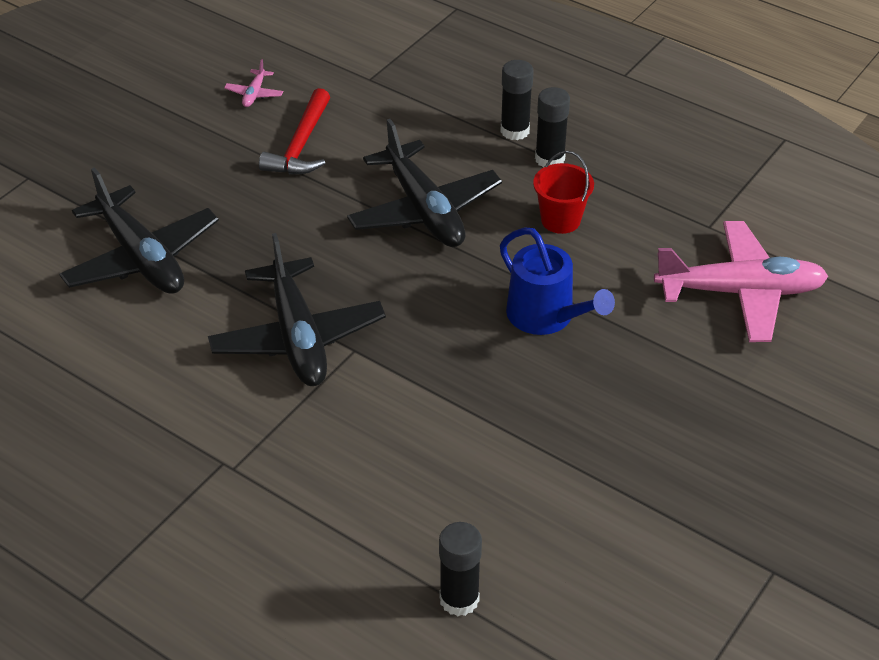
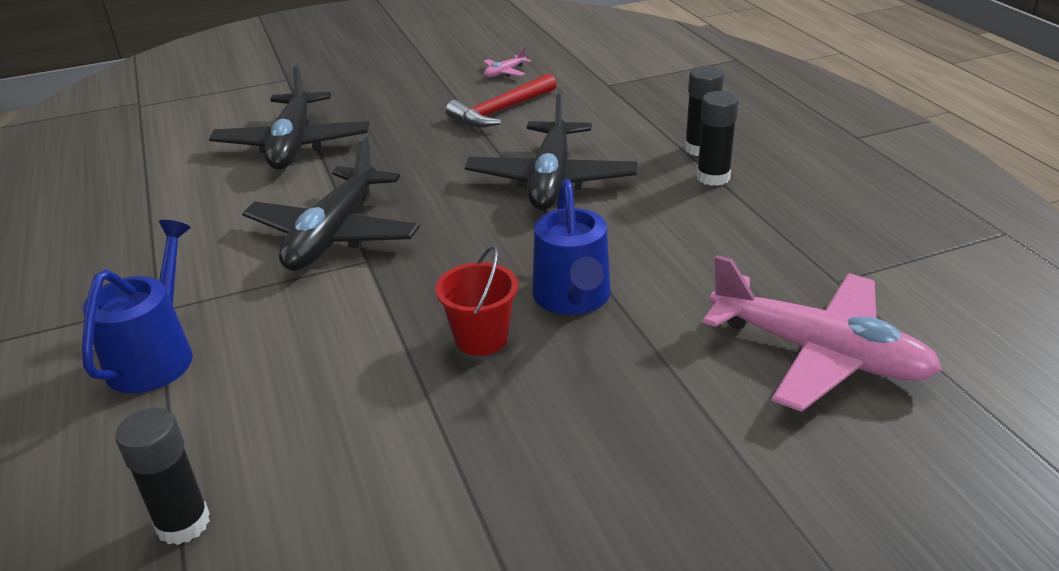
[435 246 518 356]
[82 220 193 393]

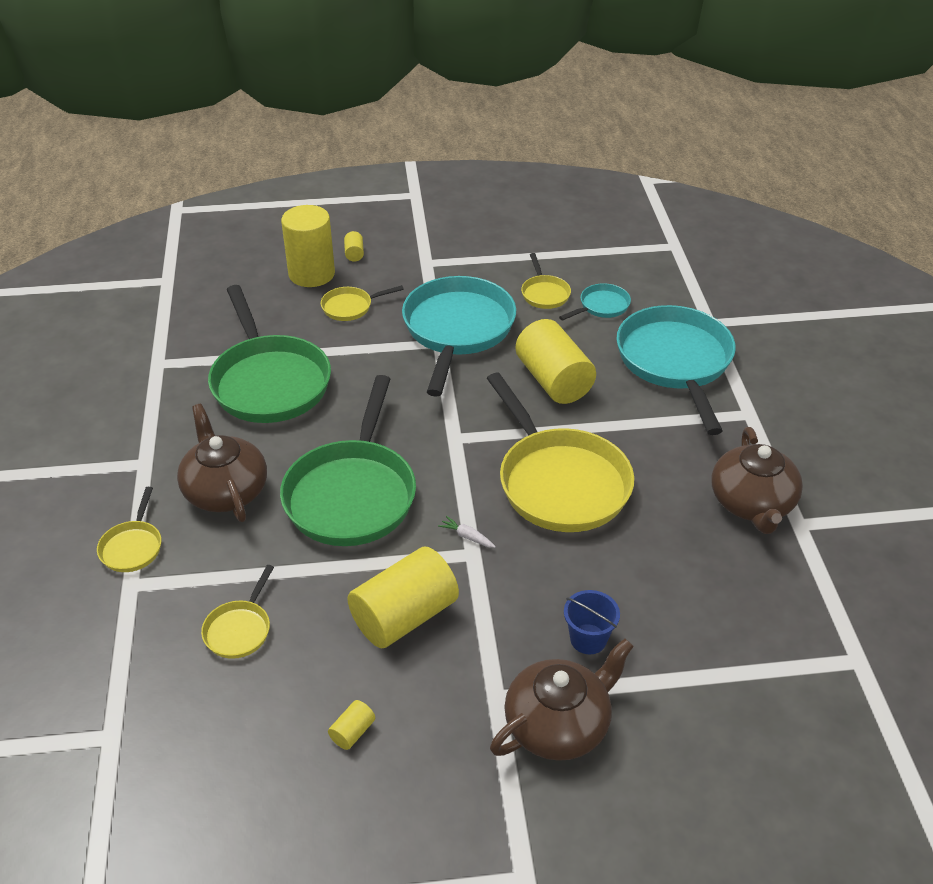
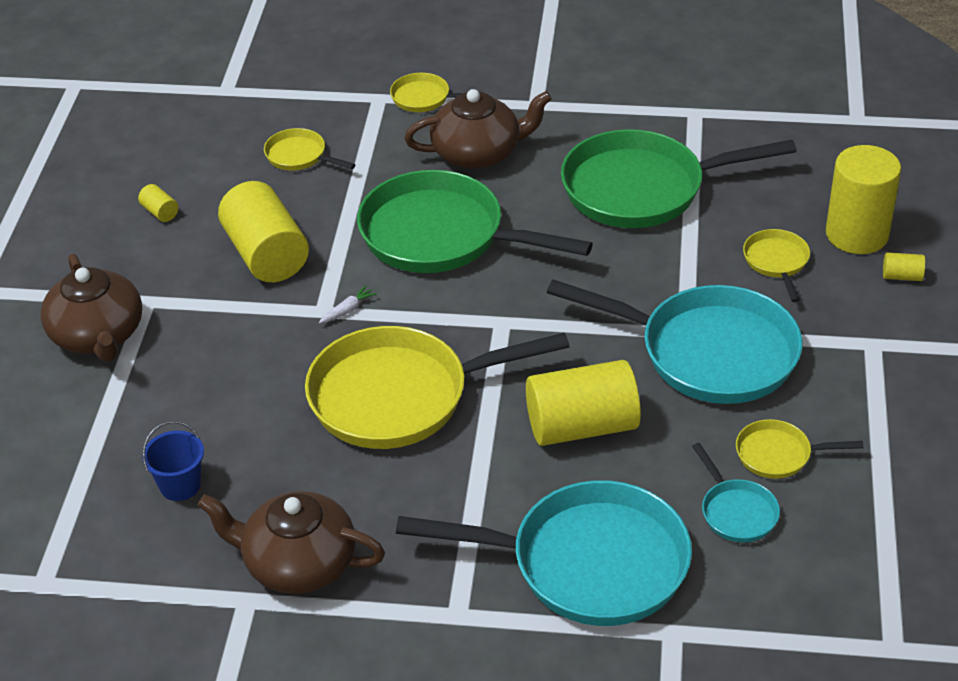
[142 421 204 501]

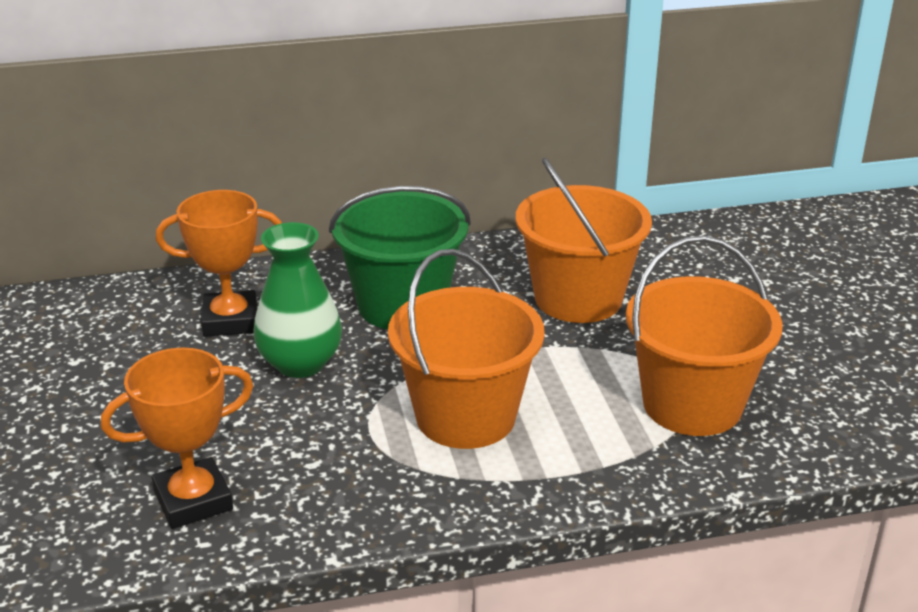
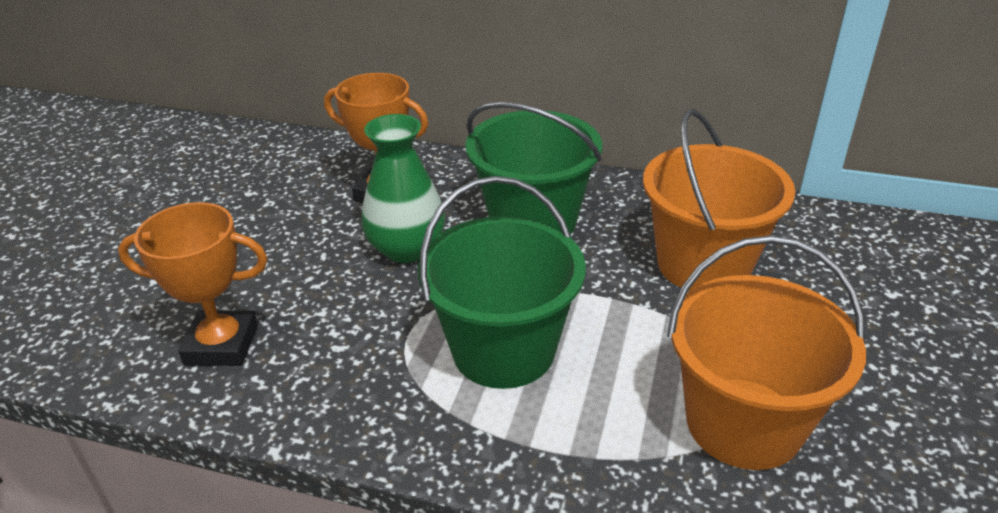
[418 176 586 389]

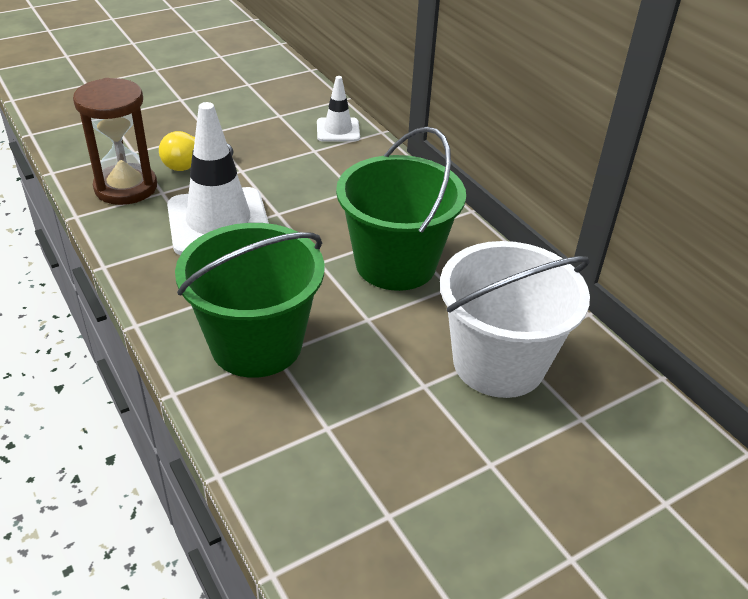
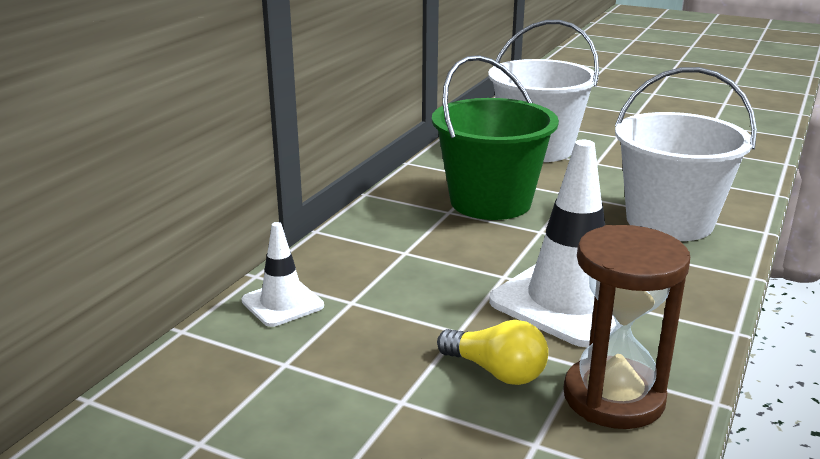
[615 67 757 241]

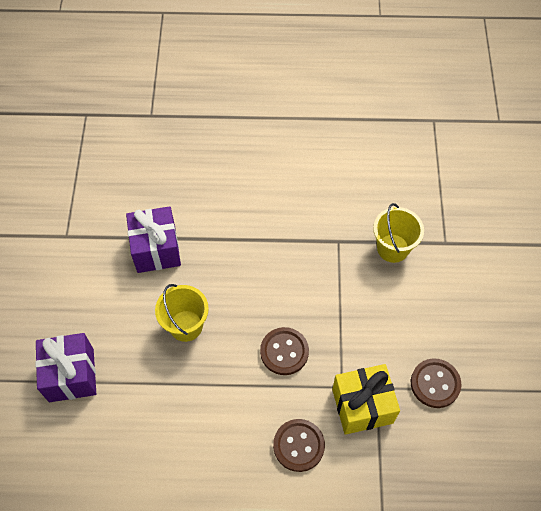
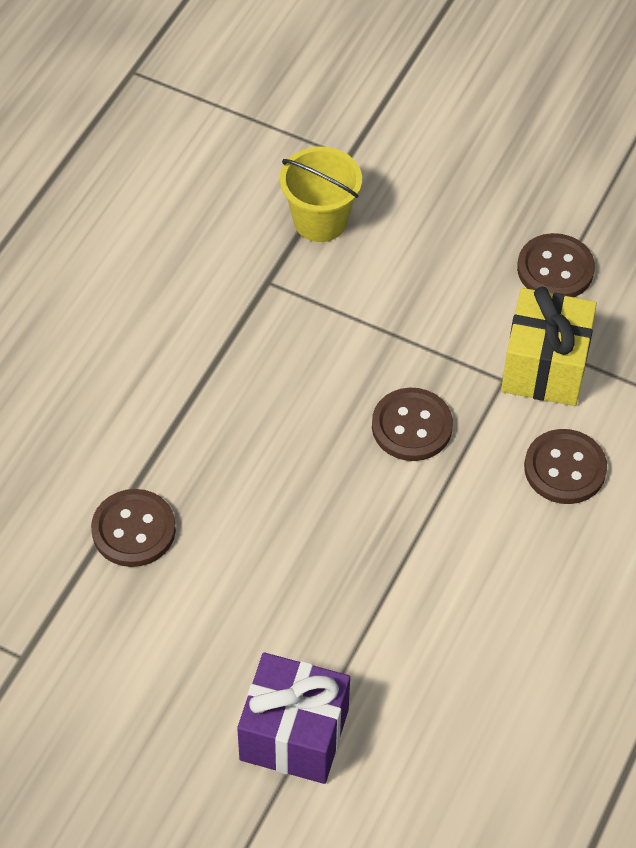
[91 489 176 567]
[155 284 209 342] (first image)

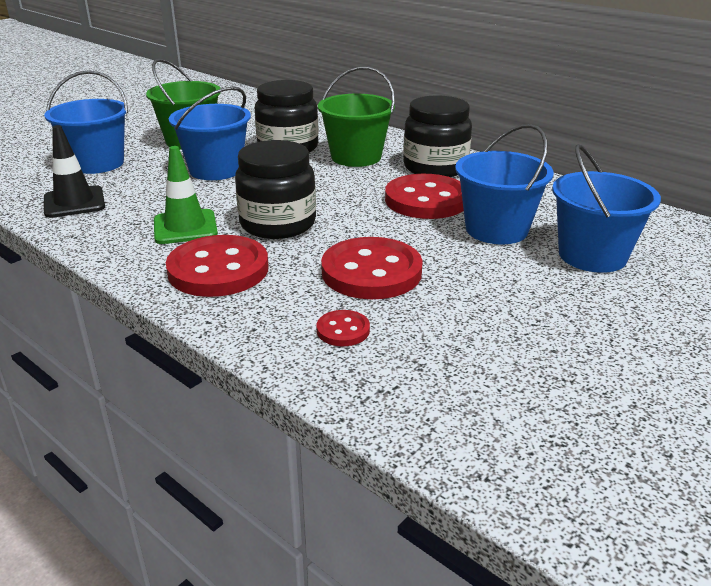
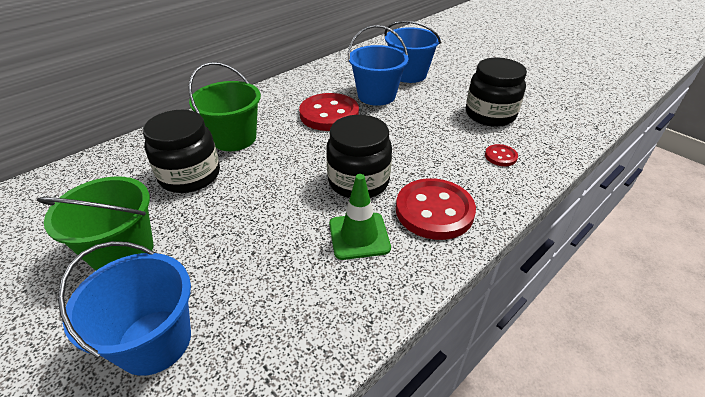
[169 87 251 180] (first image)
[466 58 527 127]
[44 125 105 218] (first image)
[321 237 423 299] (first image)

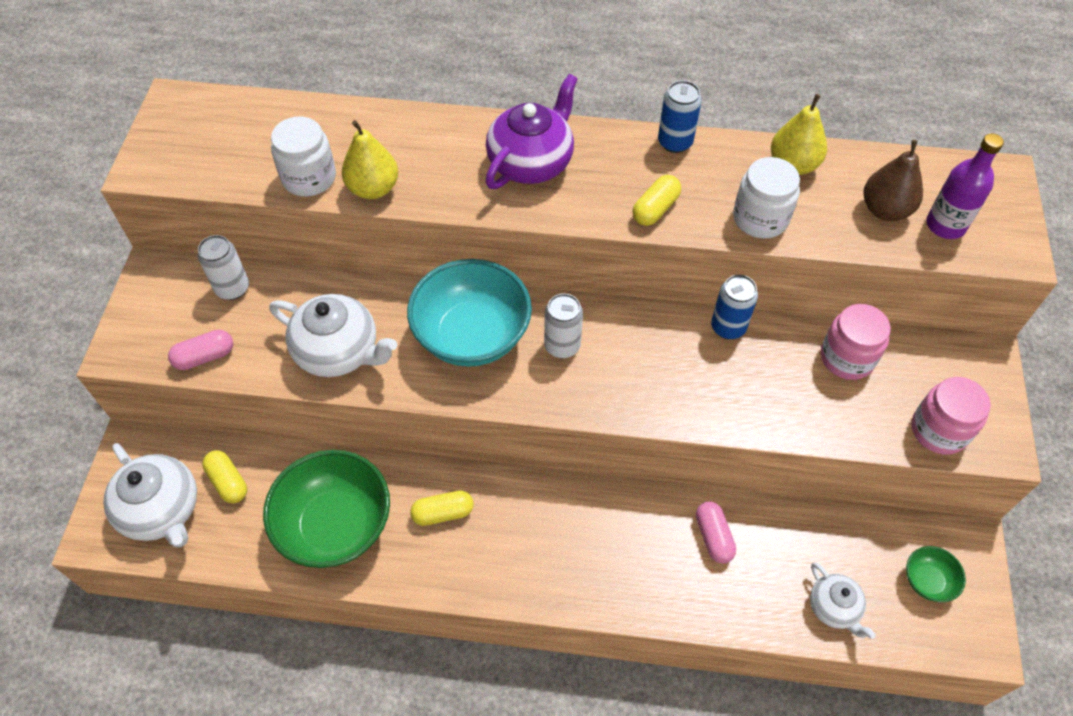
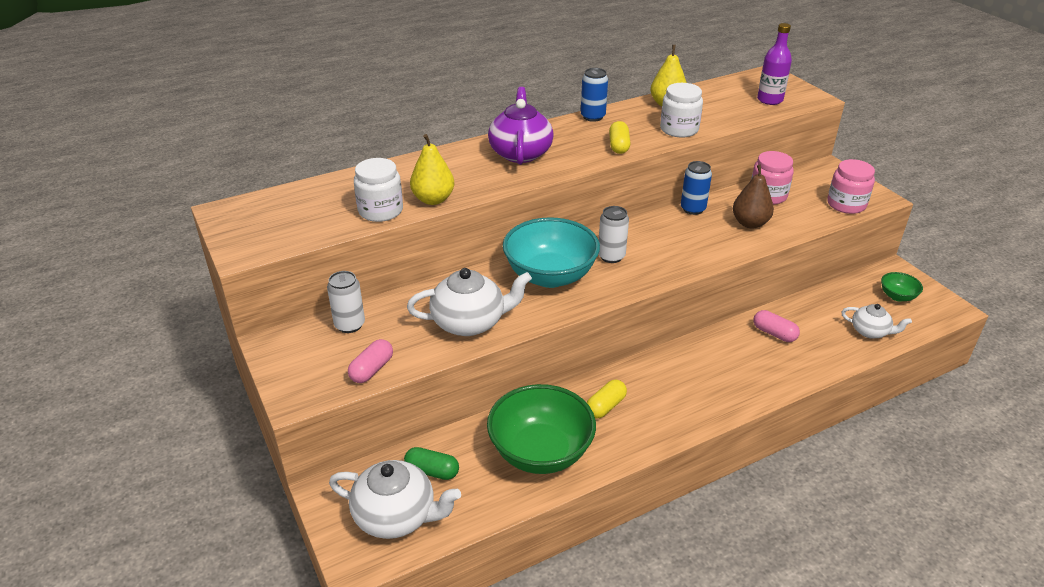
[733 165 774 228]
[404 447 459 480]

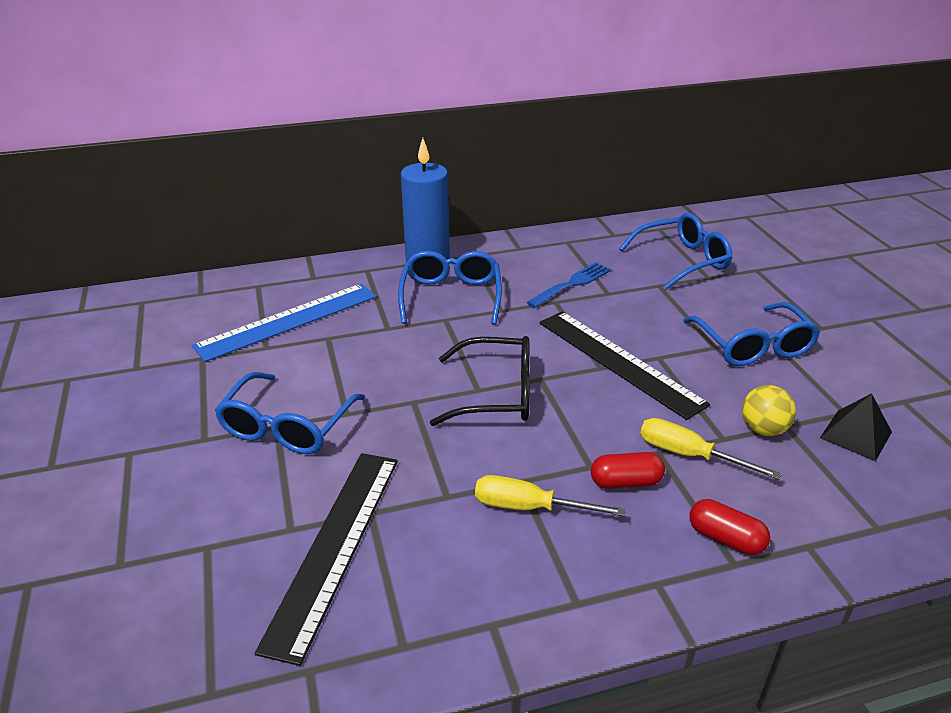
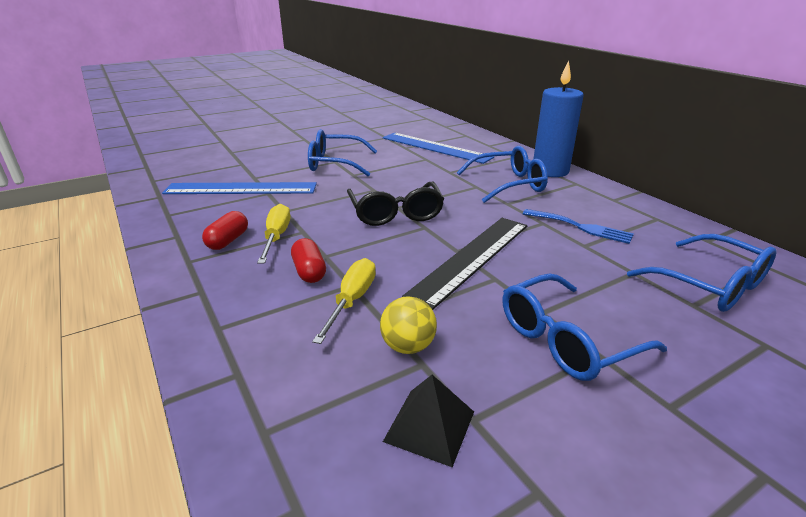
[162 182 317 194]
[202 211 248 250]

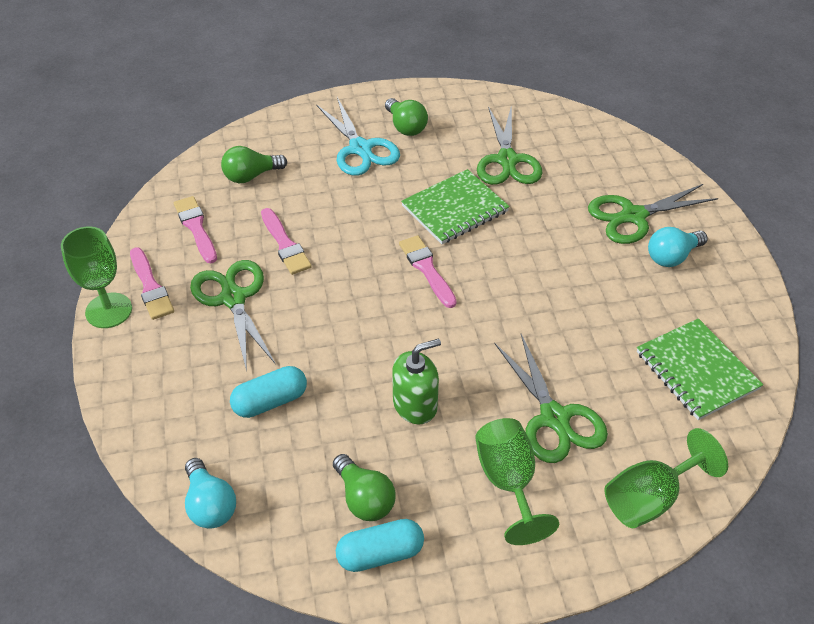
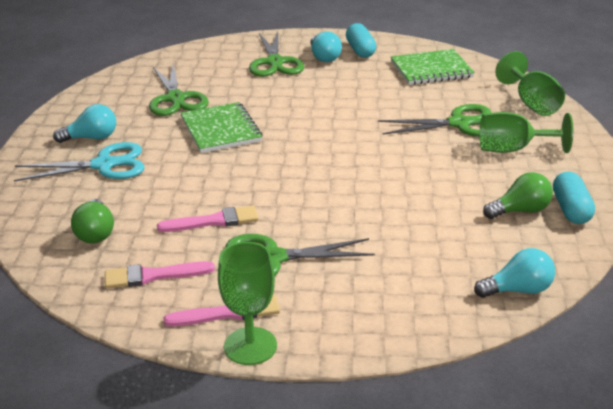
[53 104 116 143]
[149 64 209 116]
[399 235 457 308] (first image)
[392 338 441 424] (first image)
[346 23 376 58]

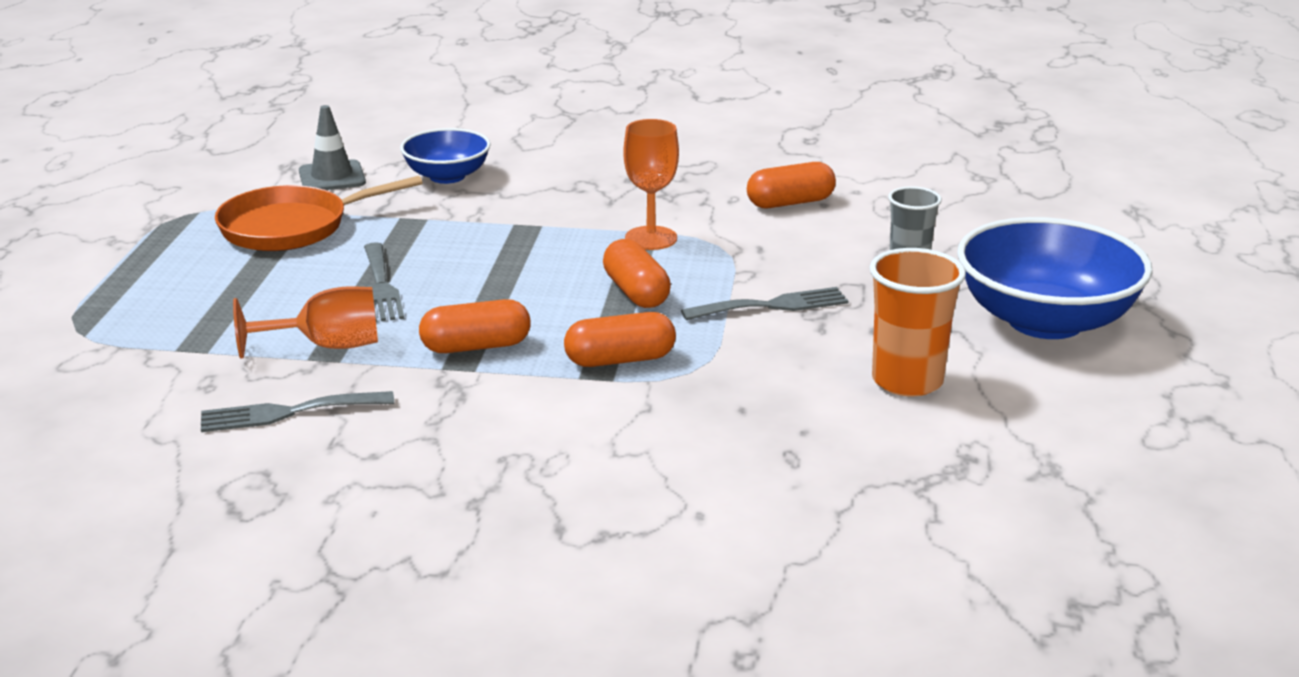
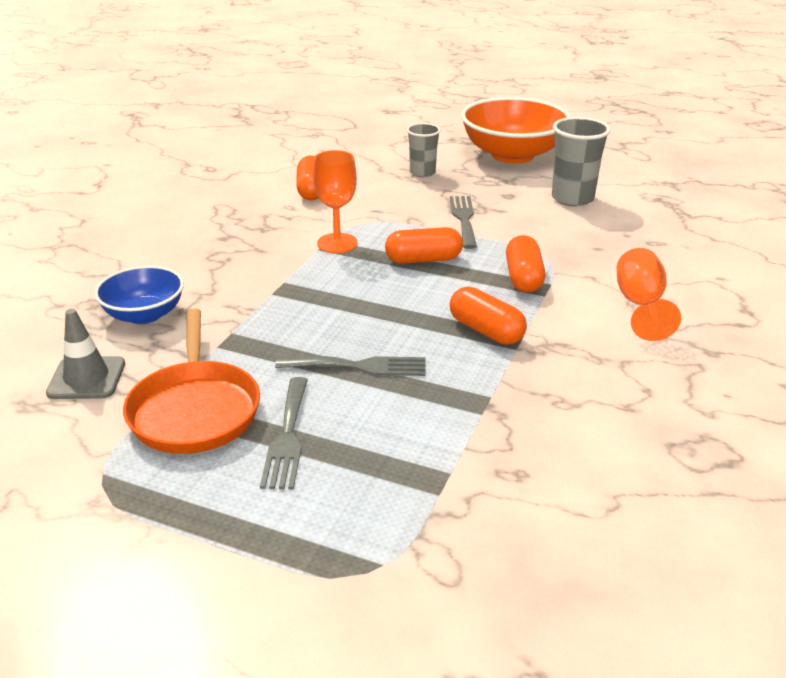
[461 97 571 163]
[552 117 611 207]
[617 248 681 341]
[450 287 527 344]
[260 377 308 490]

